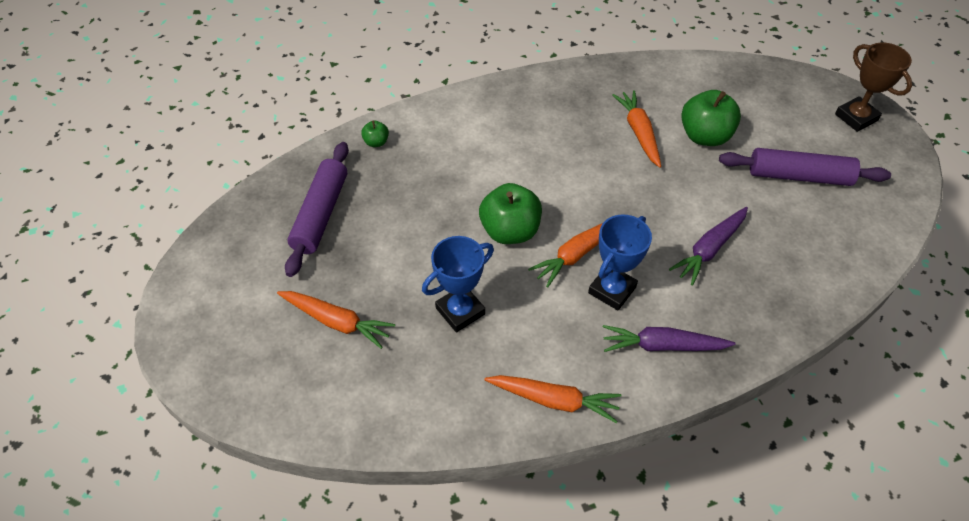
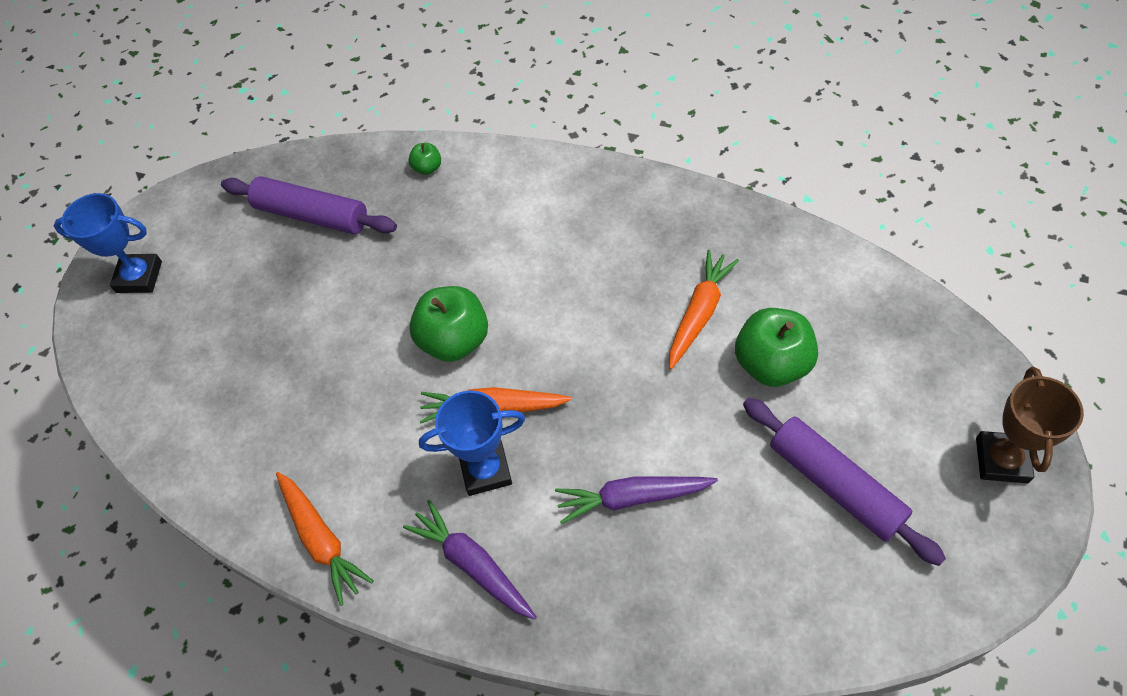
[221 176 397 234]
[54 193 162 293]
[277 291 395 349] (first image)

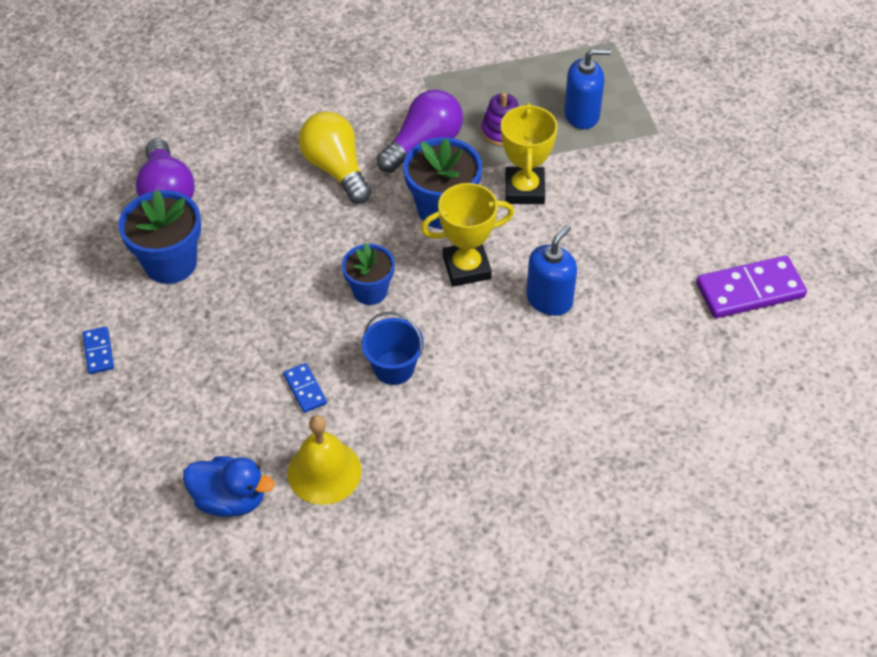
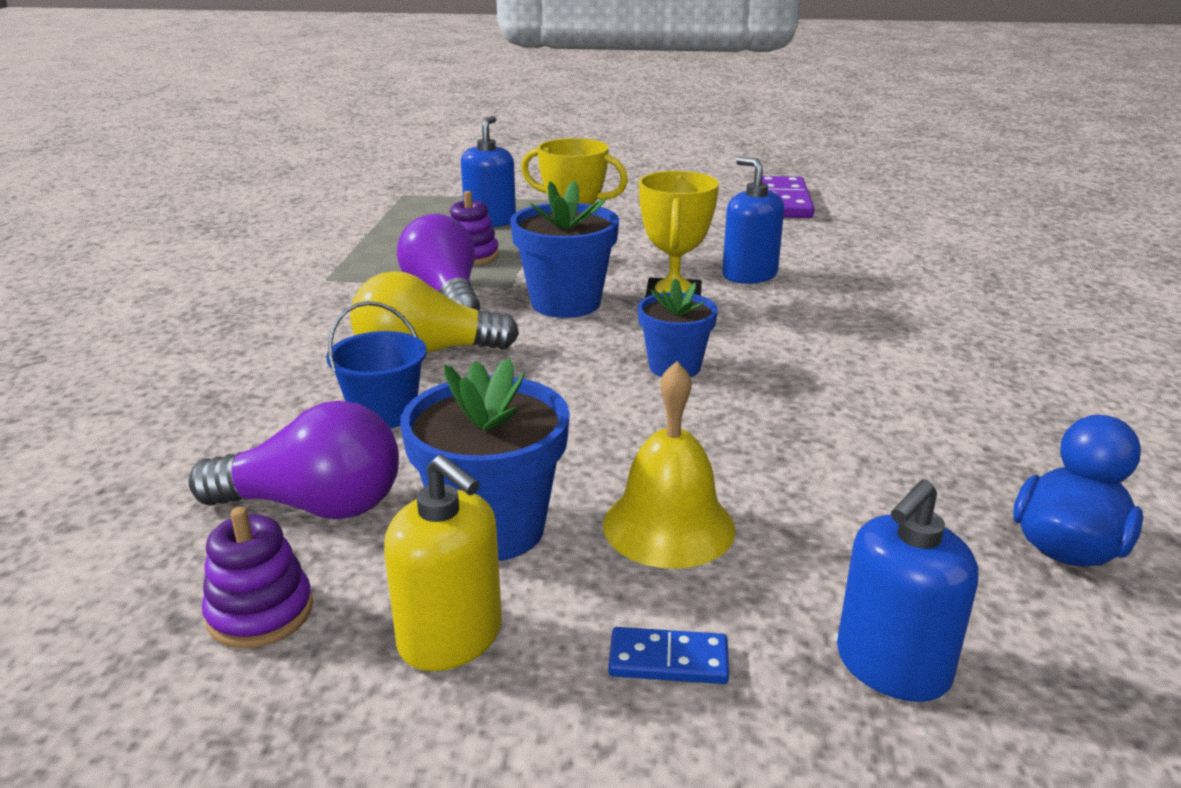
[326 301 427 428]
[283 363 327 413] (first image)
[603 361 736 569]
[384 455 502 671]
[837 480 978 702]
[202 507 313 648]

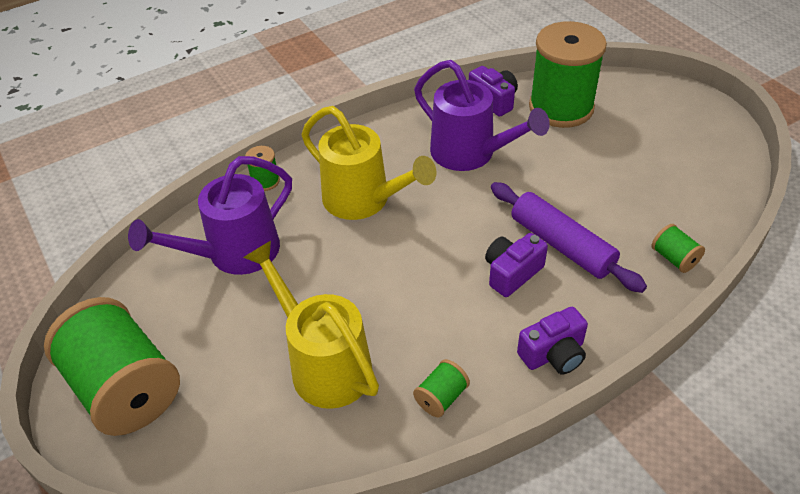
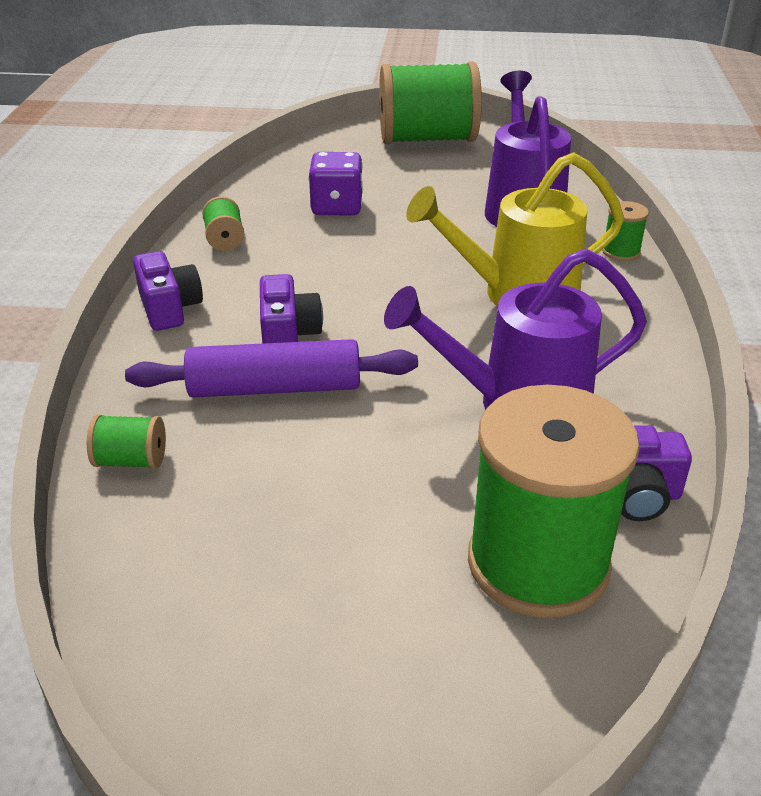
[308 152 363 215]
[133 251 203 331]

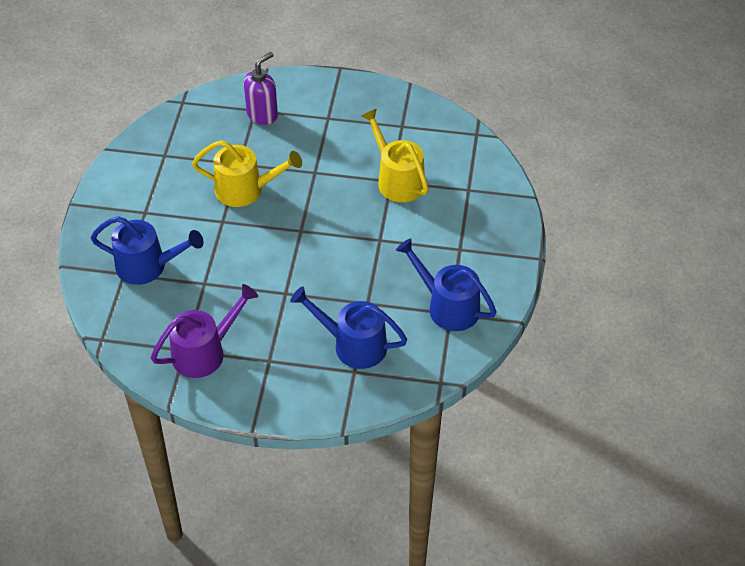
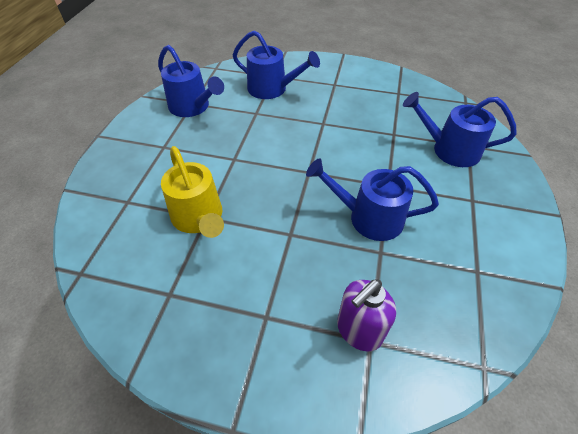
[306 158 439 241]
[151 284 258 378] (first image)

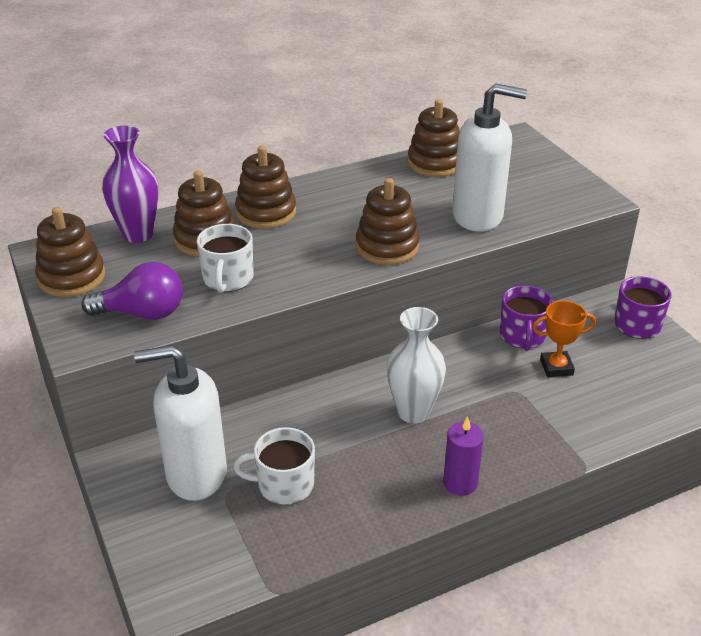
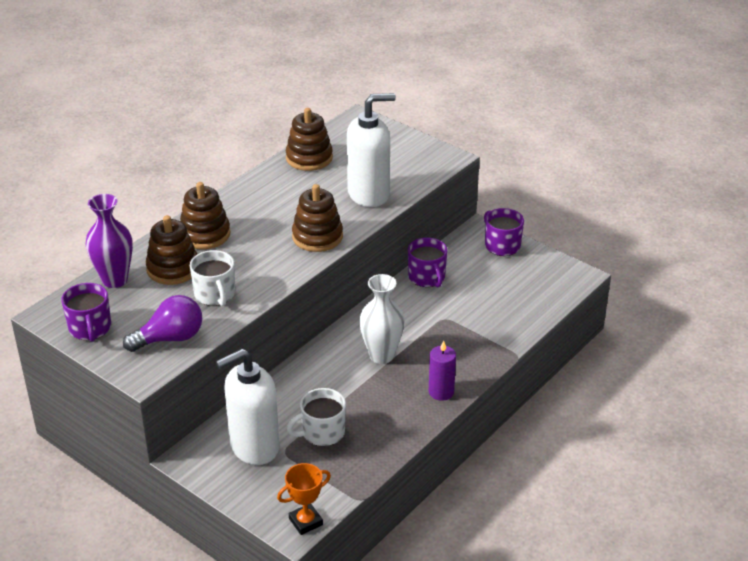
[61 283 111 342]
[277 463 331 535]

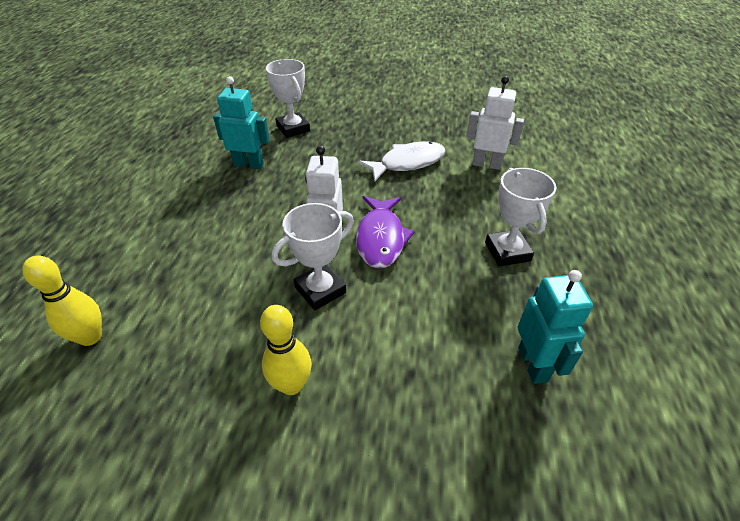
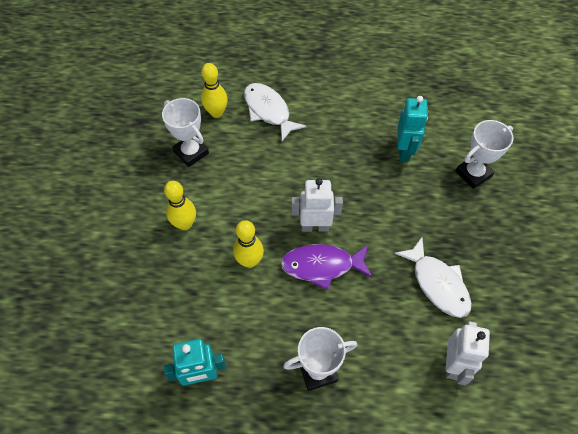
[162 98 209 167]
[244 83 307 141]
[233 220 264 268]

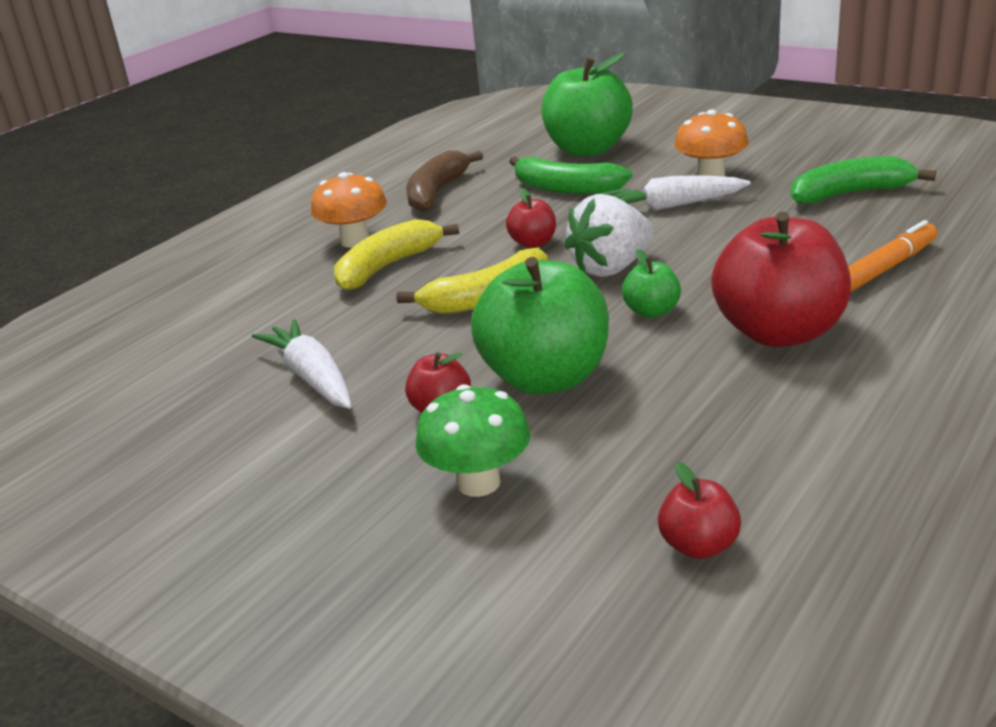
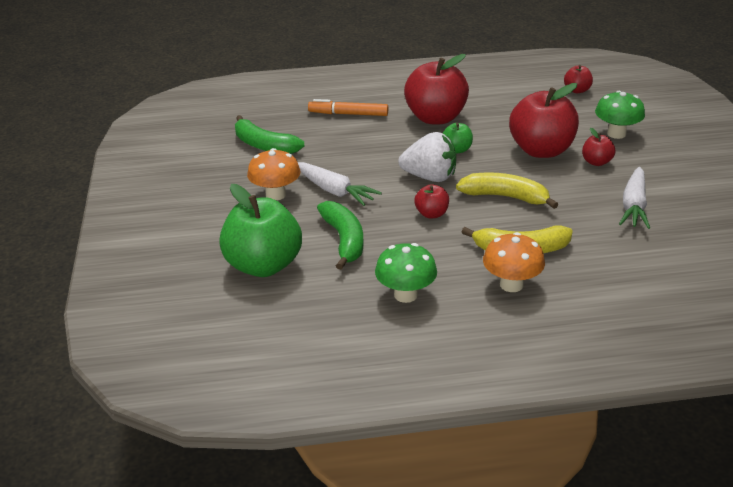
[375 243 437 303]
[509 83 579 158]

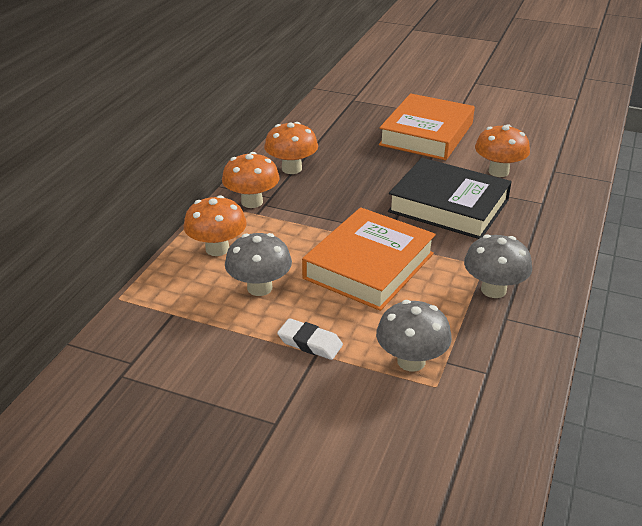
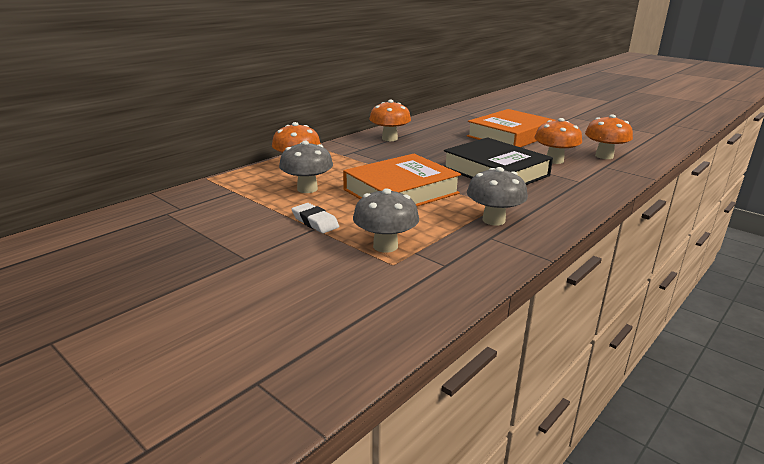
[585 114 633 159]

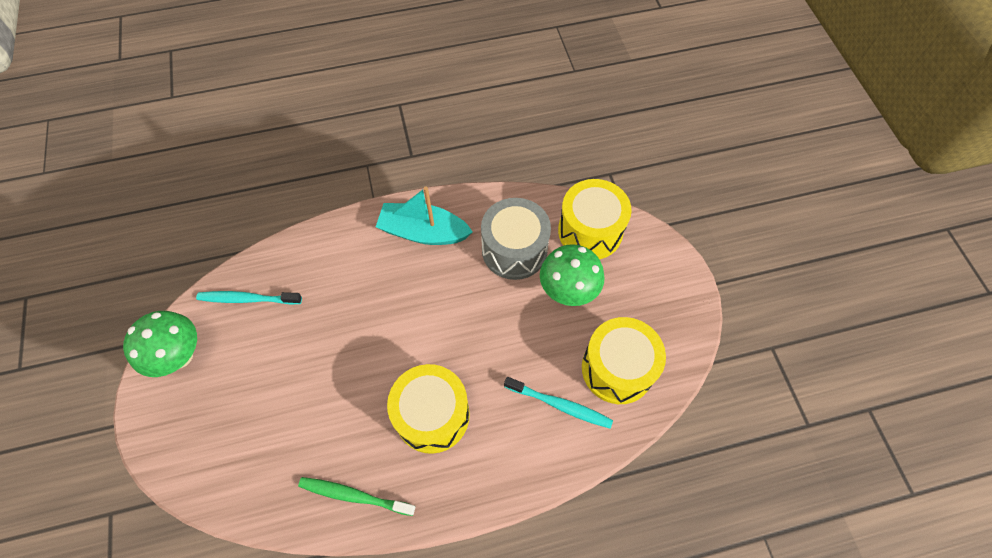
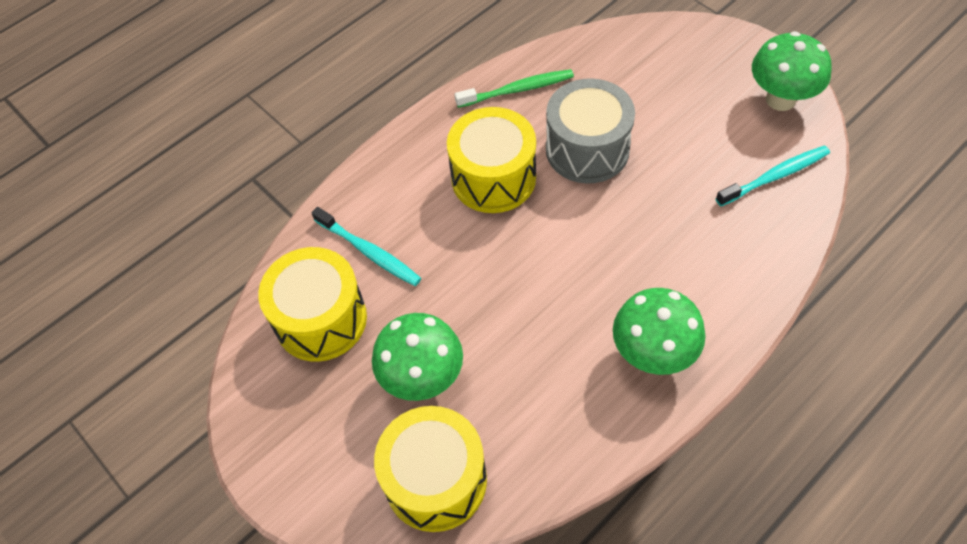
[613 288 706 375]
[546 78 635 184]
[312 207 421 286]

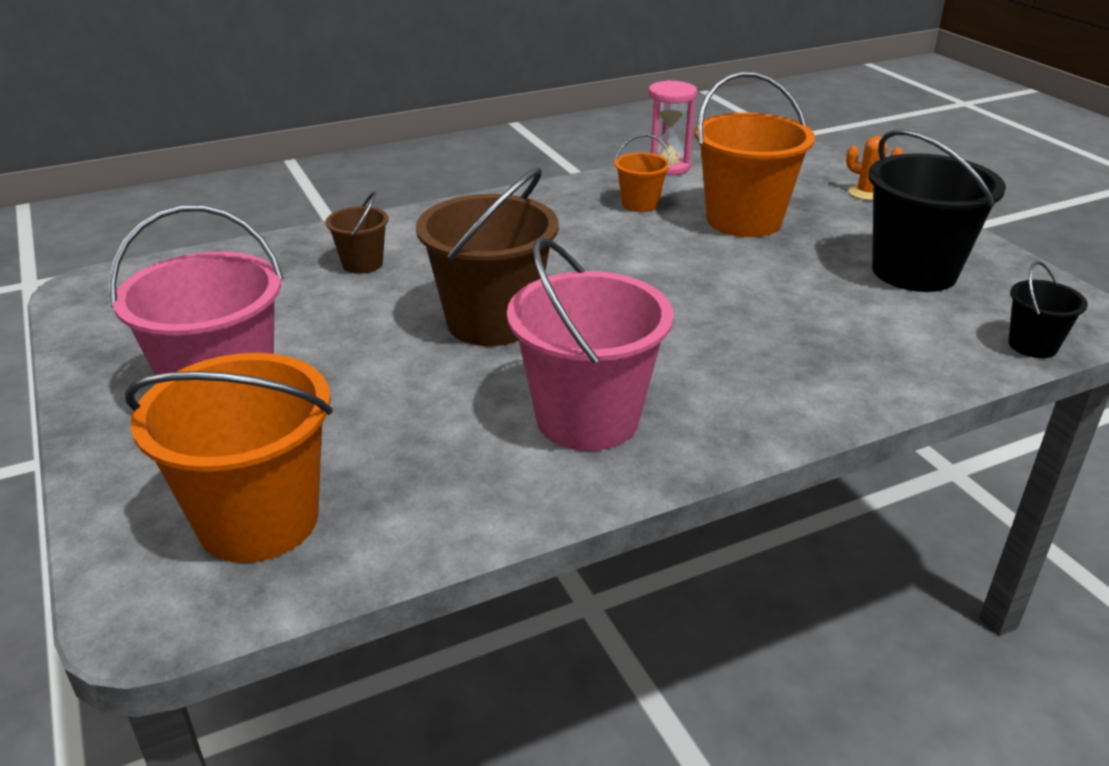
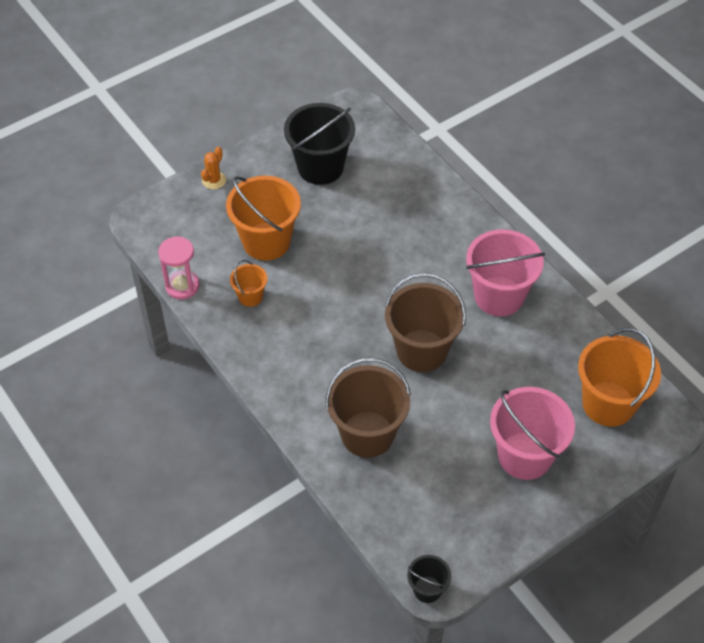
[326 358 411 458]
[407 555 451 603]

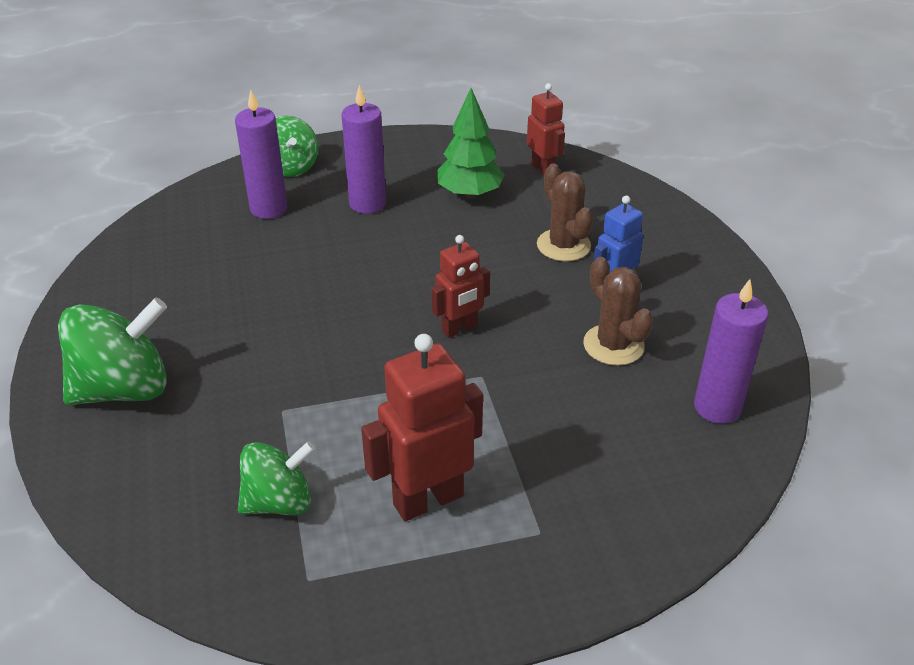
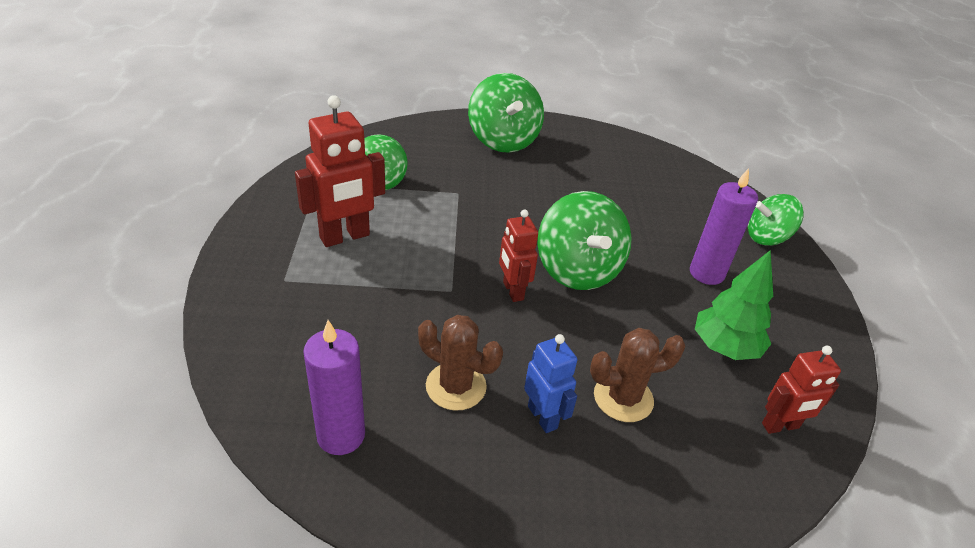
[235 90 287 219] (first image)
[418 315 503 411]
[295 95 385 247]
[538 191 632 290]

